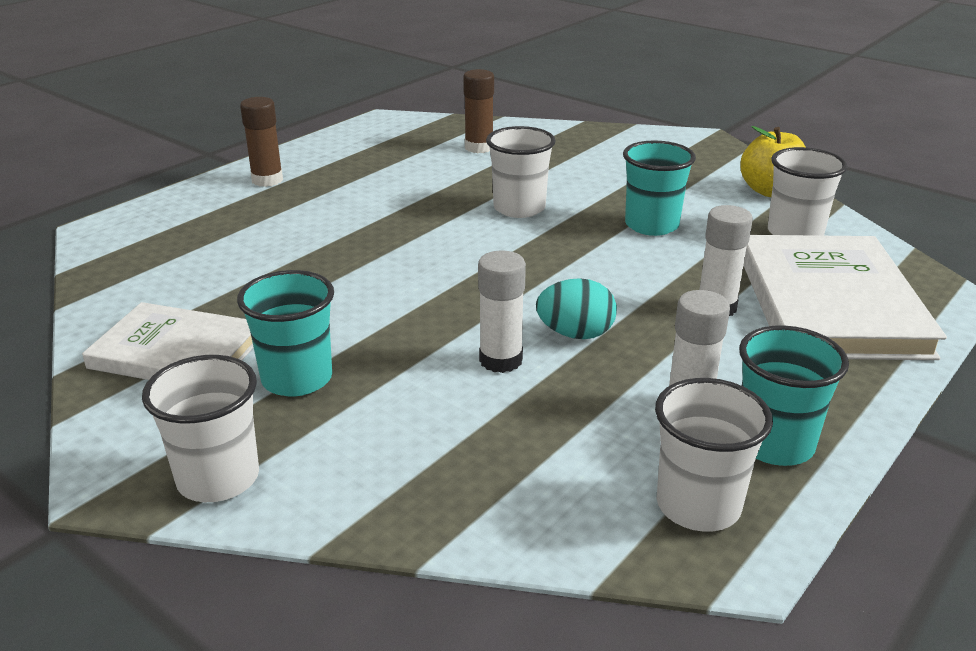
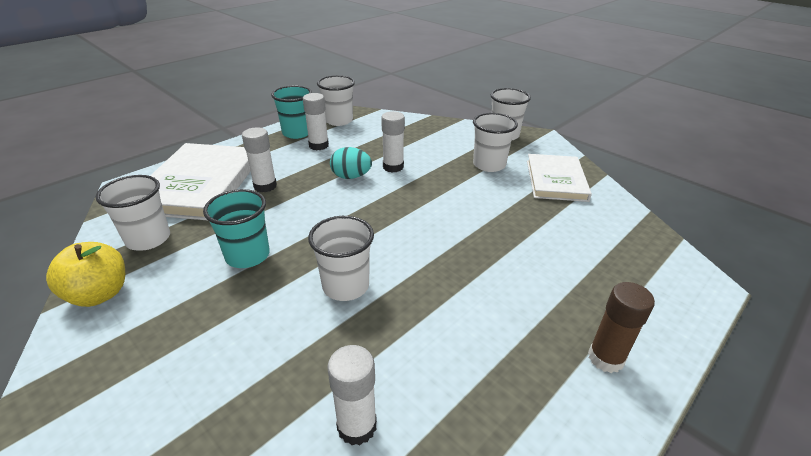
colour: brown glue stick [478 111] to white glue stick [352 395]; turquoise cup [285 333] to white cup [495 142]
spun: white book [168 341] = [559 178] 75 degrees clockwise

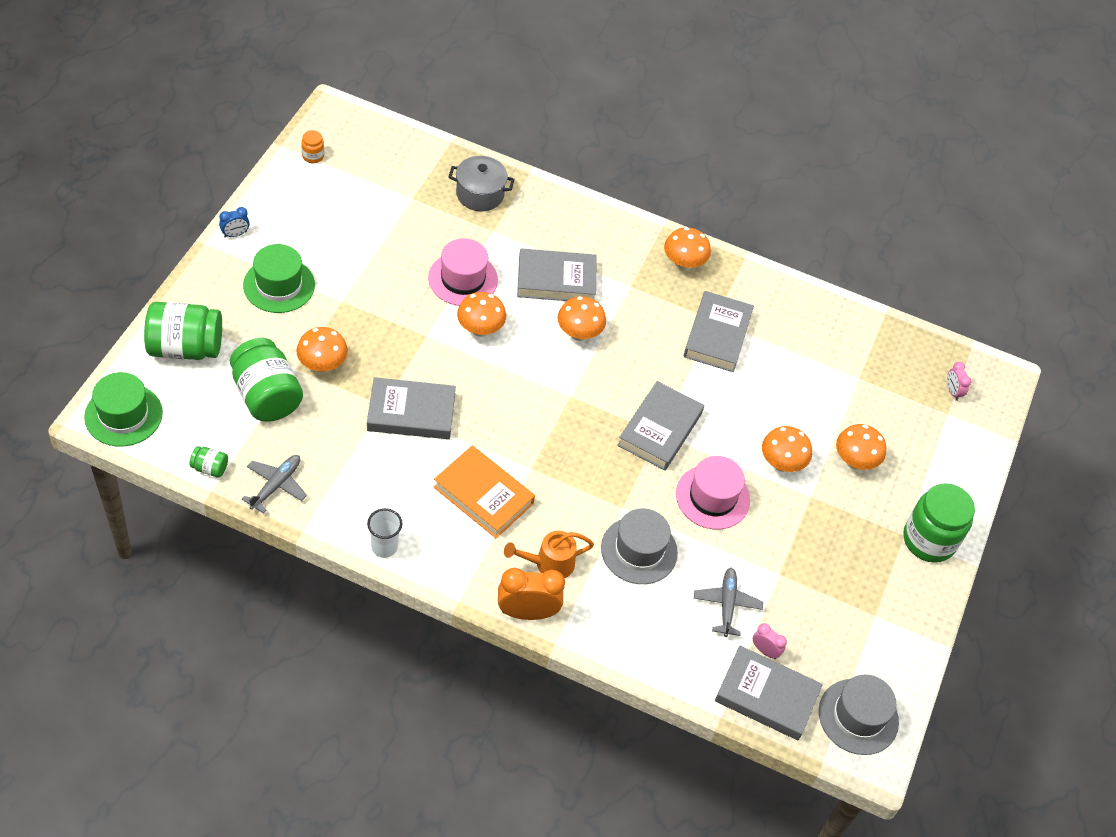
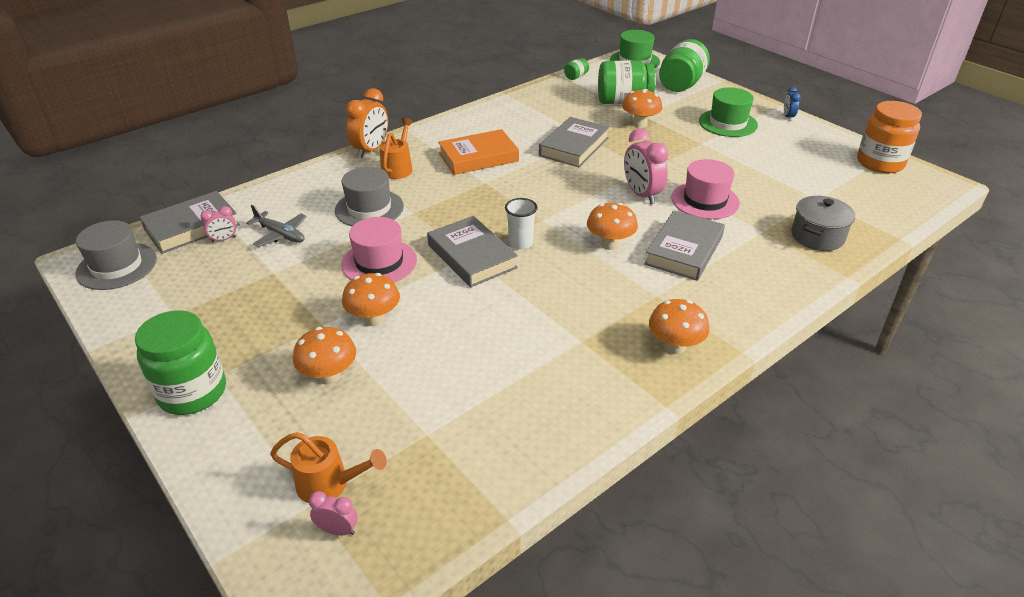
missing: grey book [718 331]; grey plane [274 484]
appeared: orange watering can [328 467]
relocated: white cup [384 533] to [521 224]
exchanged: orange mushroom [481 314] to pink clock [646 166]
size: orange jar [312 146] = [889 137] x2.25

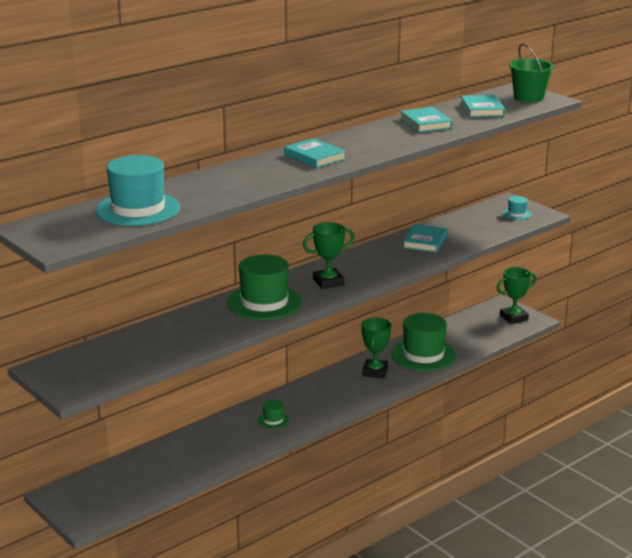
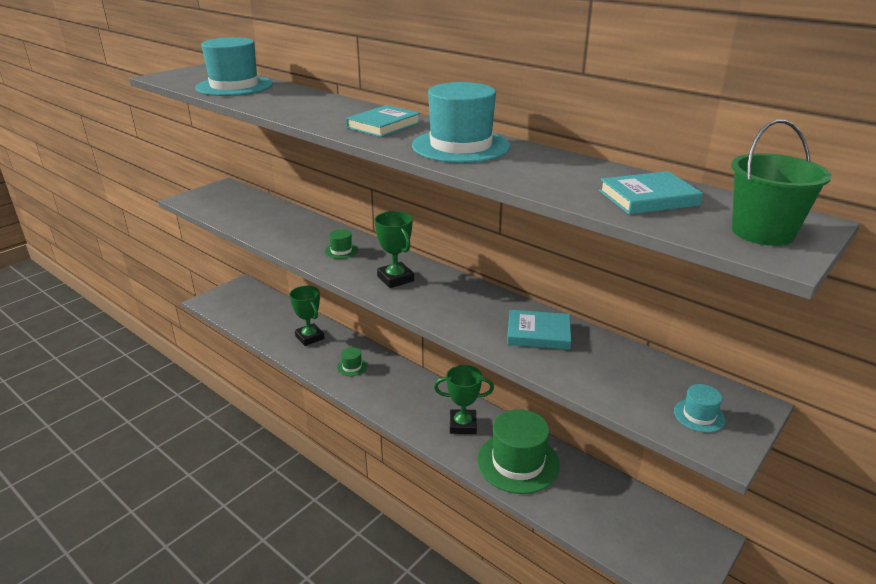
missing: turquoise book [426 120]
appeared: turquoise hat [461 122]
relocated: green trophy [516 295] to [306 316]
size: green hat [264 287] = [341 244] x0.44

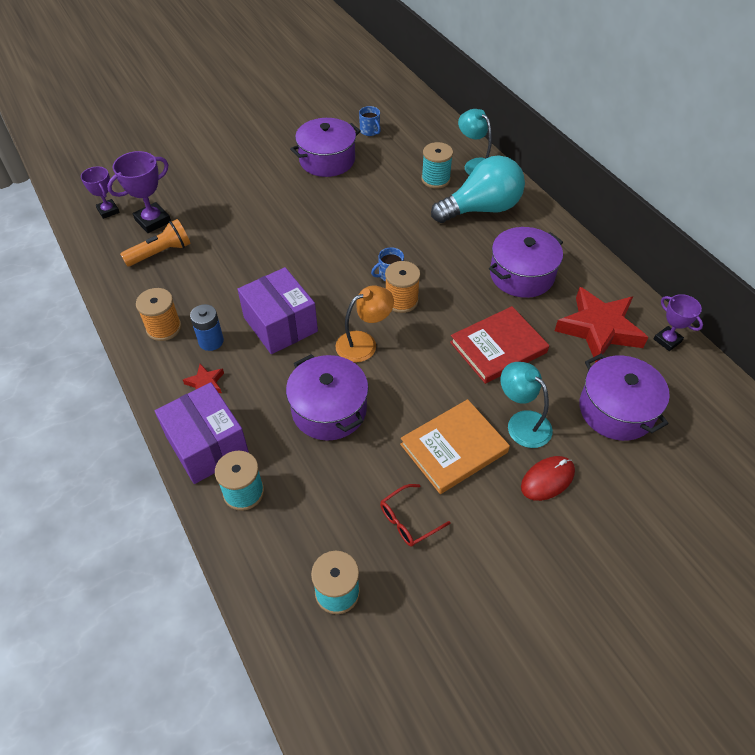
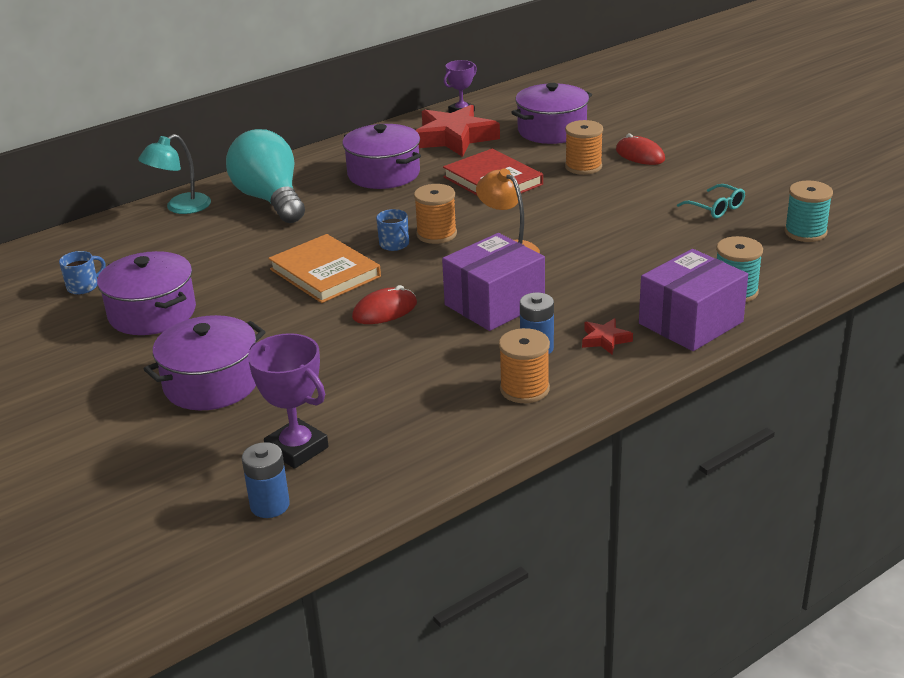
missing: turquoise spool [437 165]; orange flashlight [155 243]
appeared: red mouse [384 304]
relocated: purple pot [327 397] to [204 362]; orange book [455 446] to [324 268]
exchanged: purple trophy [100 192] to blue battery [266 480]; turquoise lamp [526 405] to orange spool [584 147]
colour: red glasses [415 515] to turquoise glasses [711 201]

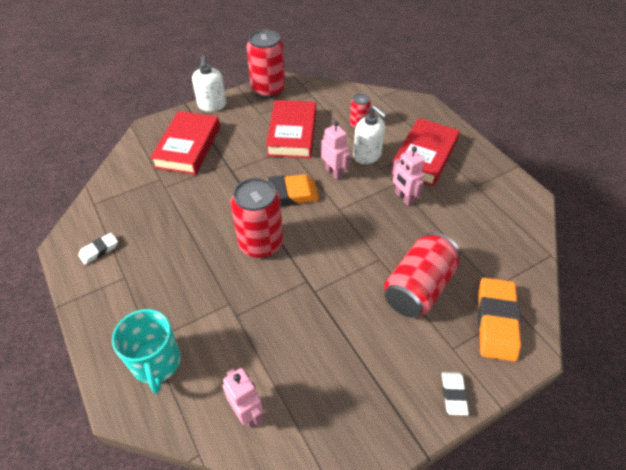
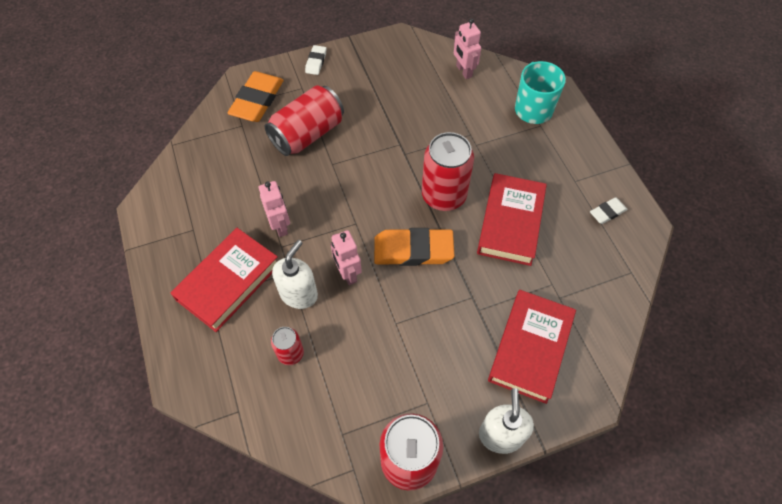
relocated: red book [291 129] to [512 219]
spun: white soap dispenser [370 134] = [295 274] 60 degrees clockwise

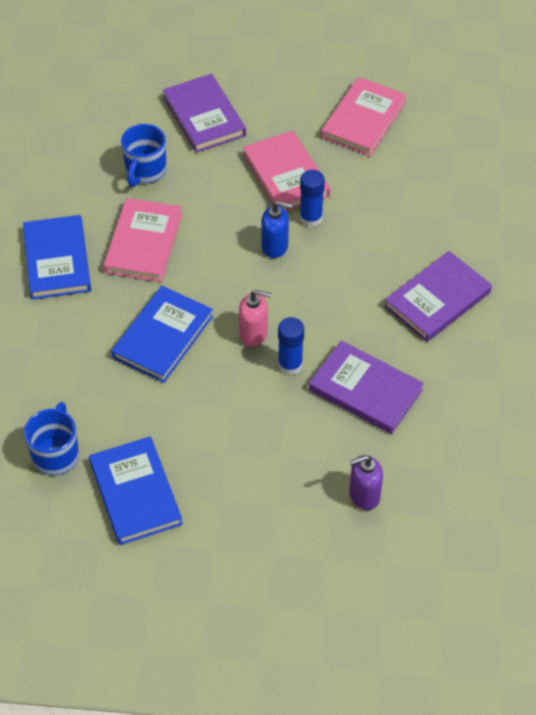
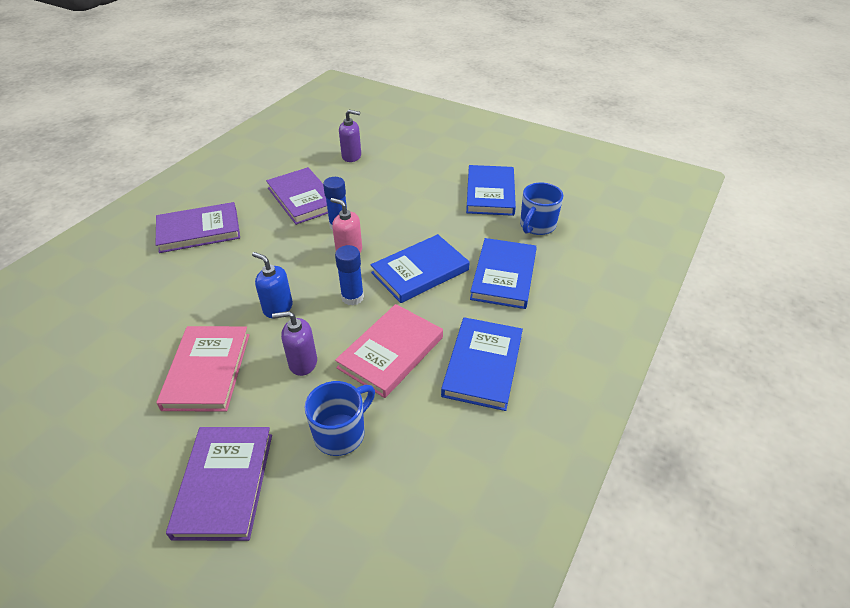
missing: pink book [364 117]
appeared: blue book [503 273]; purple soap dispenser [294 343]
relocated: blue glue stick [312 198] to [349 275]

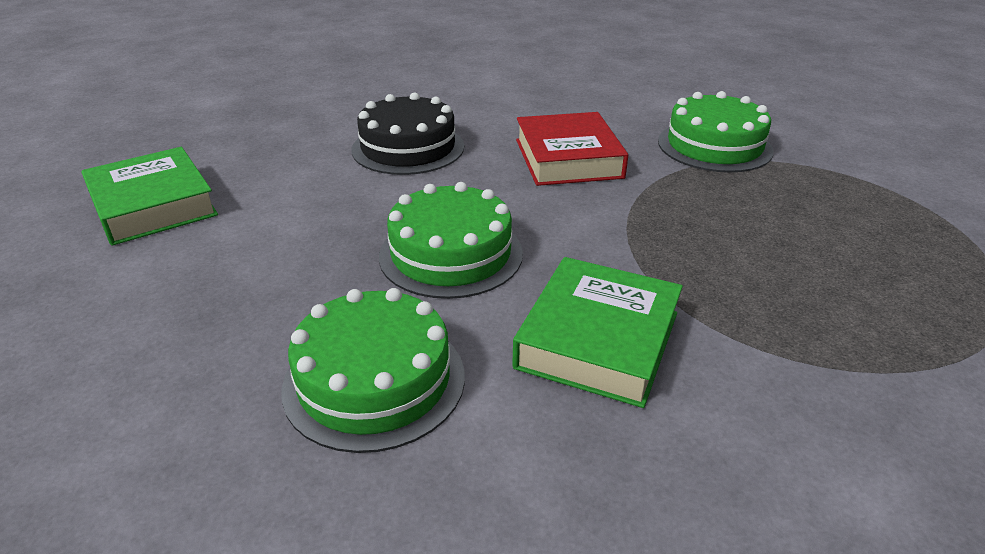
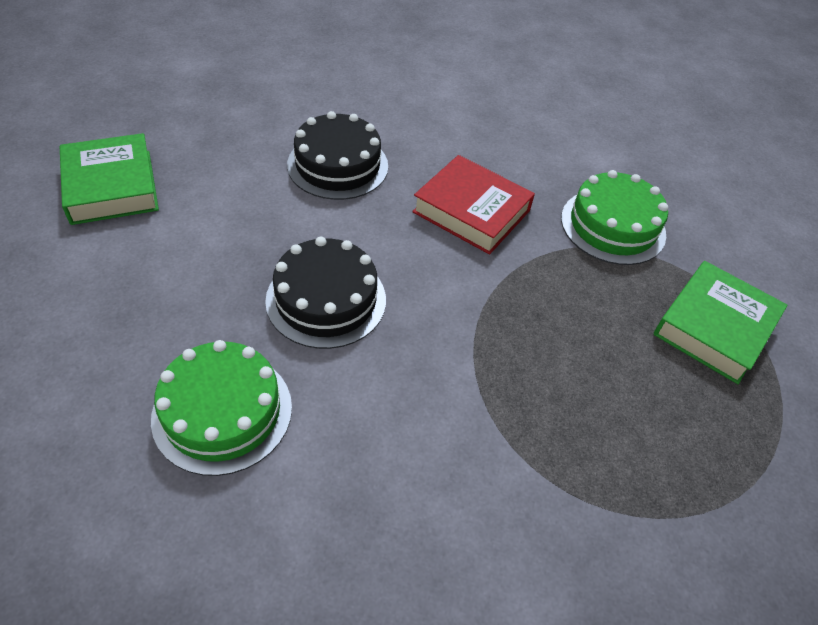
relocated: green book [597 332] to [721 322]
colour: green cake [451 240] to black cake [325 293]
spun: red book [572 149] = [473 204] 60 degrees counterclockwise

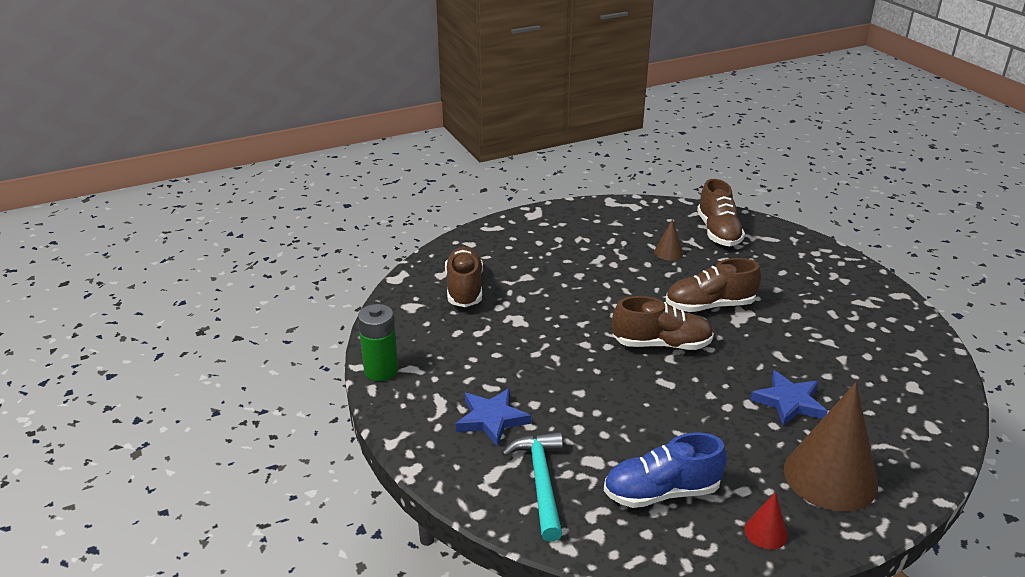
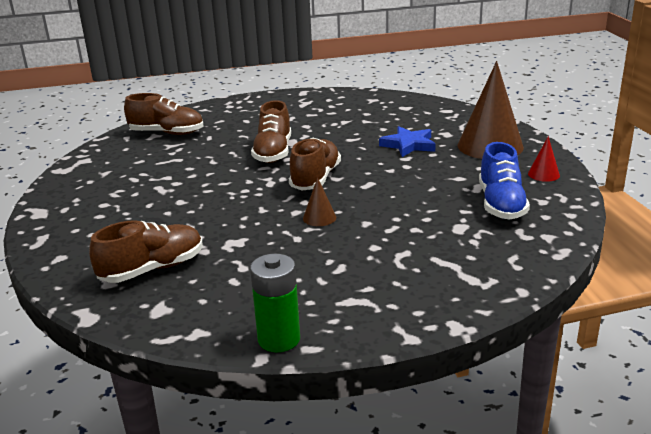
missing: blue star [493 417]; turquoise hammer [532 487]
relocated: brown cone [668 239] to [319 201]
spun: brown shoe [464 277] = [146 251] 135 degrees clockwise

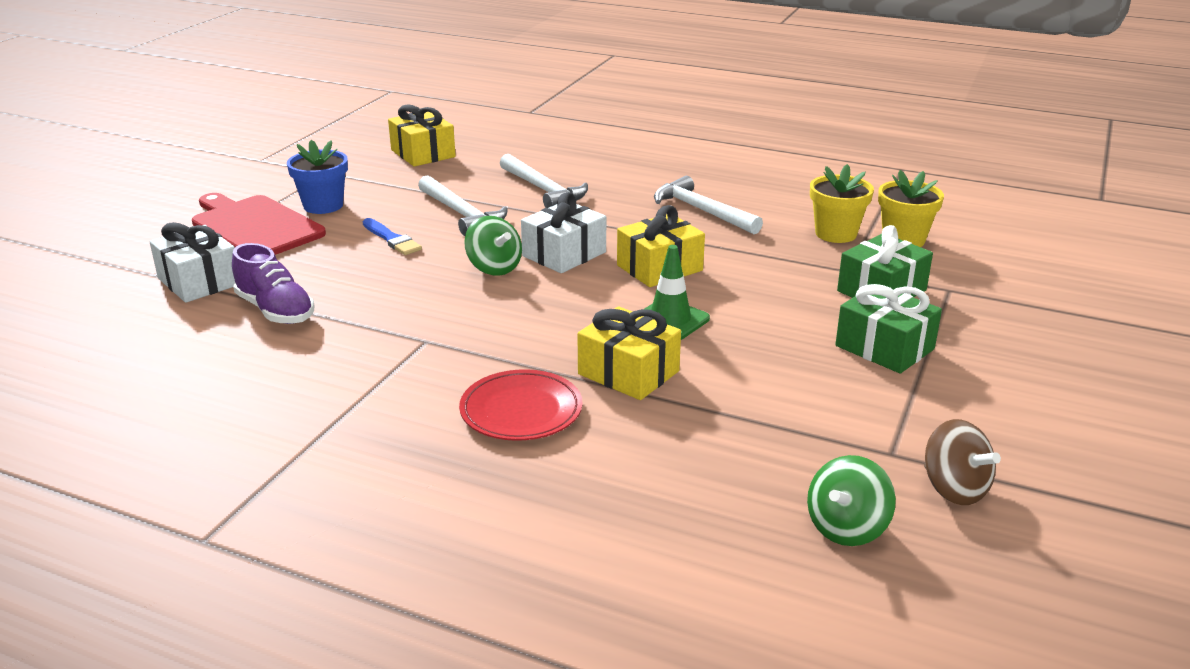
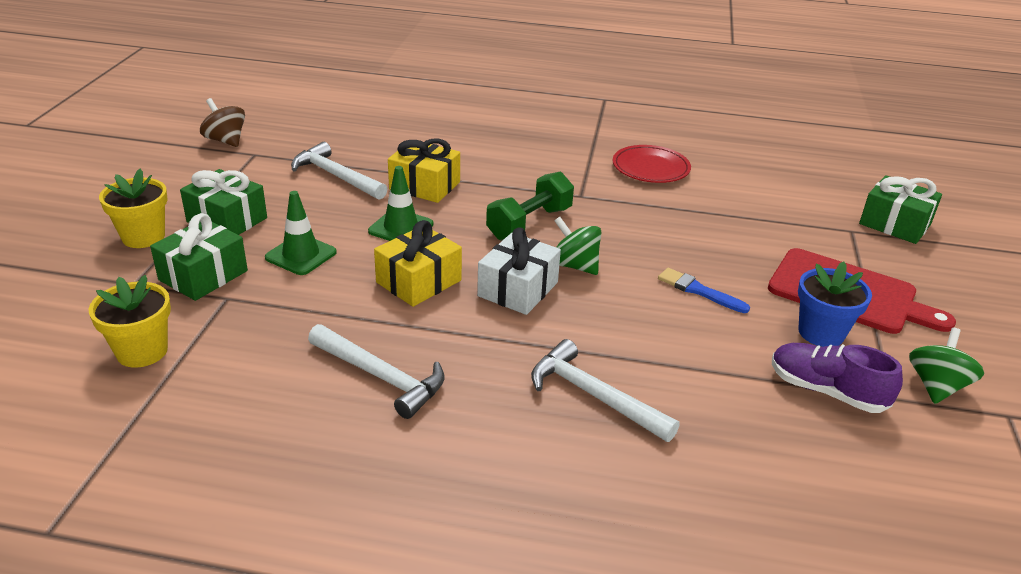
missing: yellow gift [422 135]; white gift [192 262]
appeared: green dumbbell [530 206]; green gift [900 209]; green traffic cone [301 233]
relocated: yellow flower pot [842 203] to [133 208]; white hammer [463 205] to [339 171]; purple shoe [273 283] to [837 378]; red plate [521 405] to [652 164]; green spinning top [851 500] to [946 366]

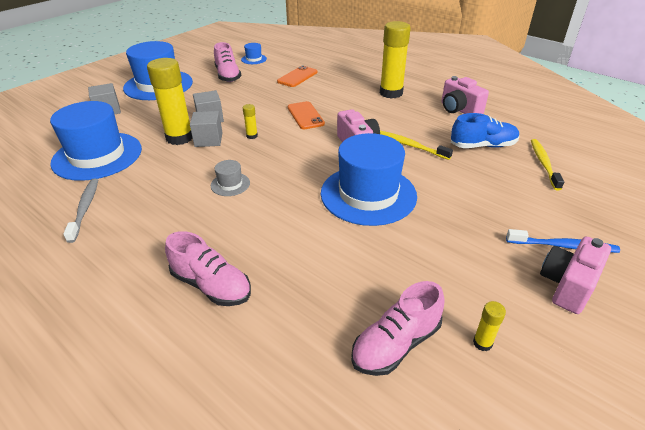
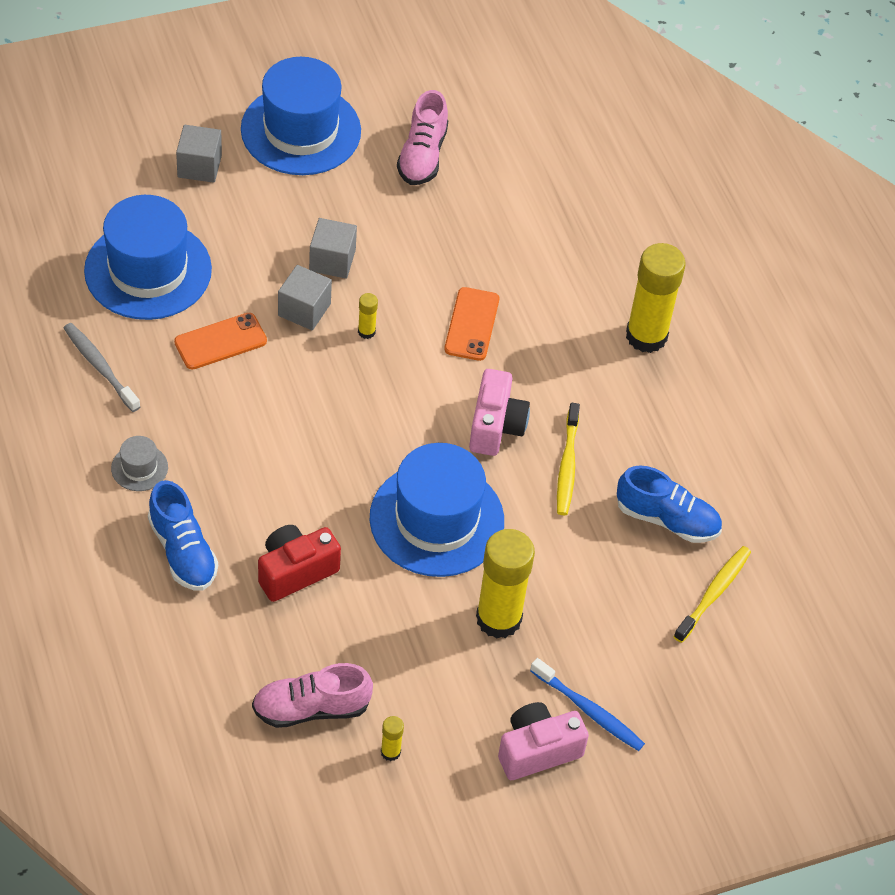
missing: blue hat [254 53]; pink camera [465 95]
appeared: red camera [299 563]
relocated: yellow glue stick [169 101] to [505 584]; orange phone [297 76] to [220 341]; grey hat [230 178] to [139 463]
colour: pink shoe [208 268] to blue shoe [183 535]
spun: yellow toothbrush [416 145] = [568 459] 150 degrees counterclockwise; grey toothbrush [80 211] = [102 367] 60 degrees counterclockwise

